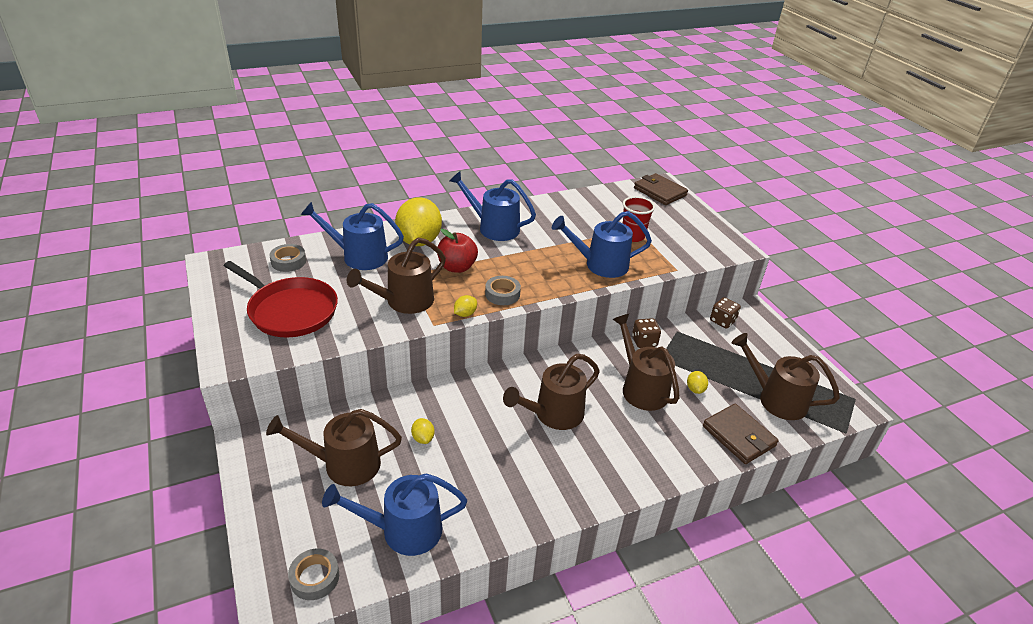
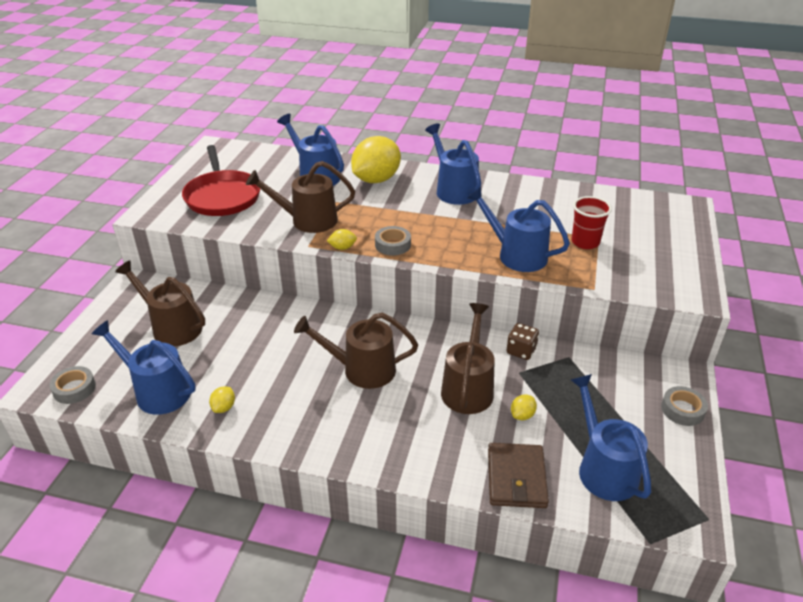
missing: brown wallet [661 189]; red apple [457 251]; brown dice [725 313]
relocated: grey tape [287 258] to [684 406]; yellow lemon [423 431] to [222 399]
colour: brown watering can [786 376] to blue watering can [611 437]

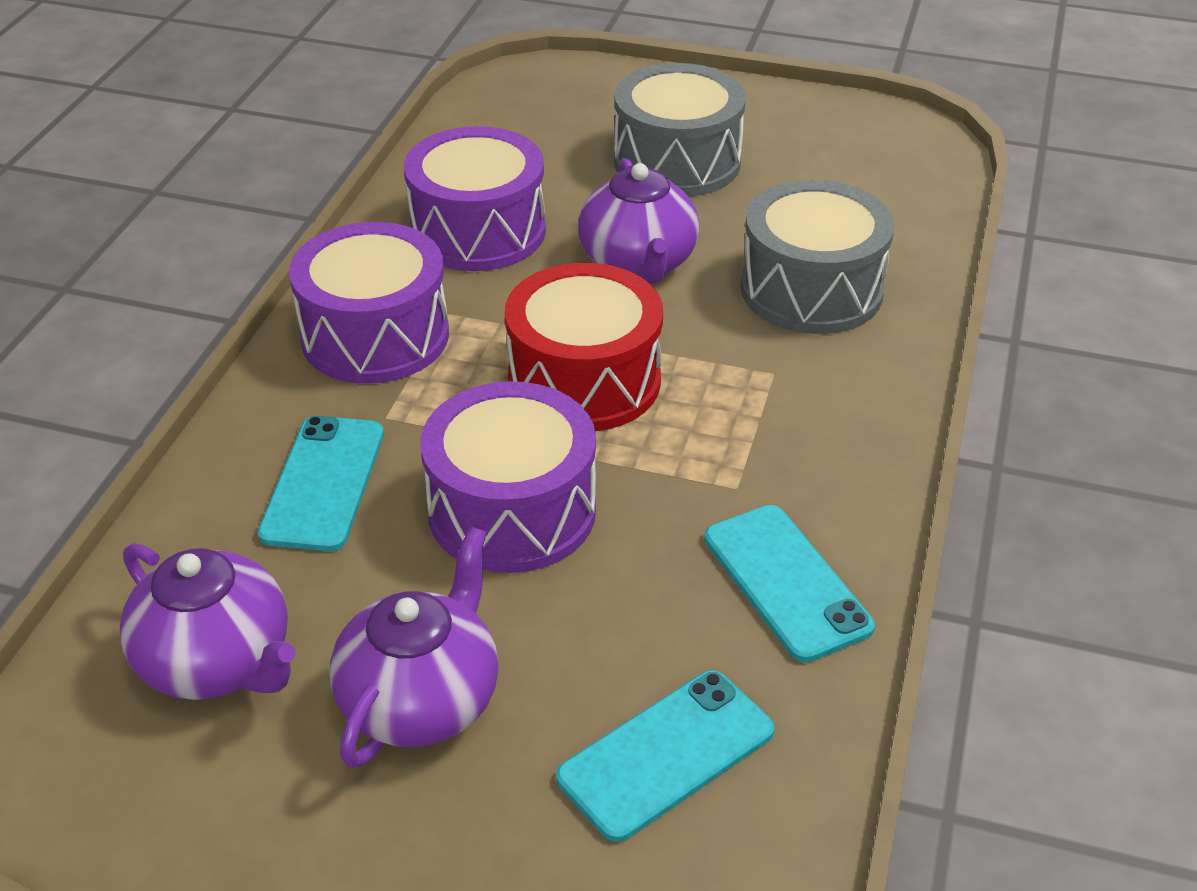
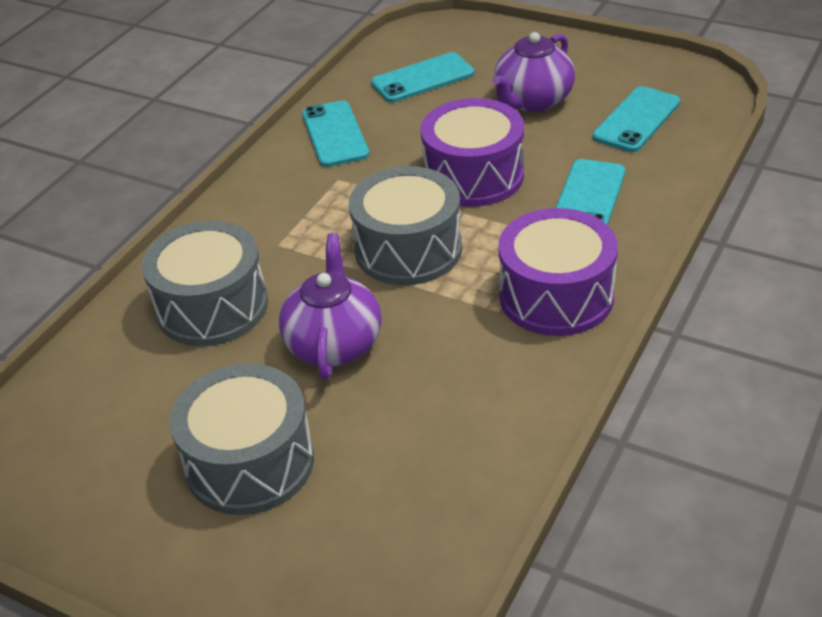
missing: purple drum [475 198]
exchanged: purple teapot [207 621] to turquoise phone [636 119]
colour: red drum [584 347] to grey drum [405 225]

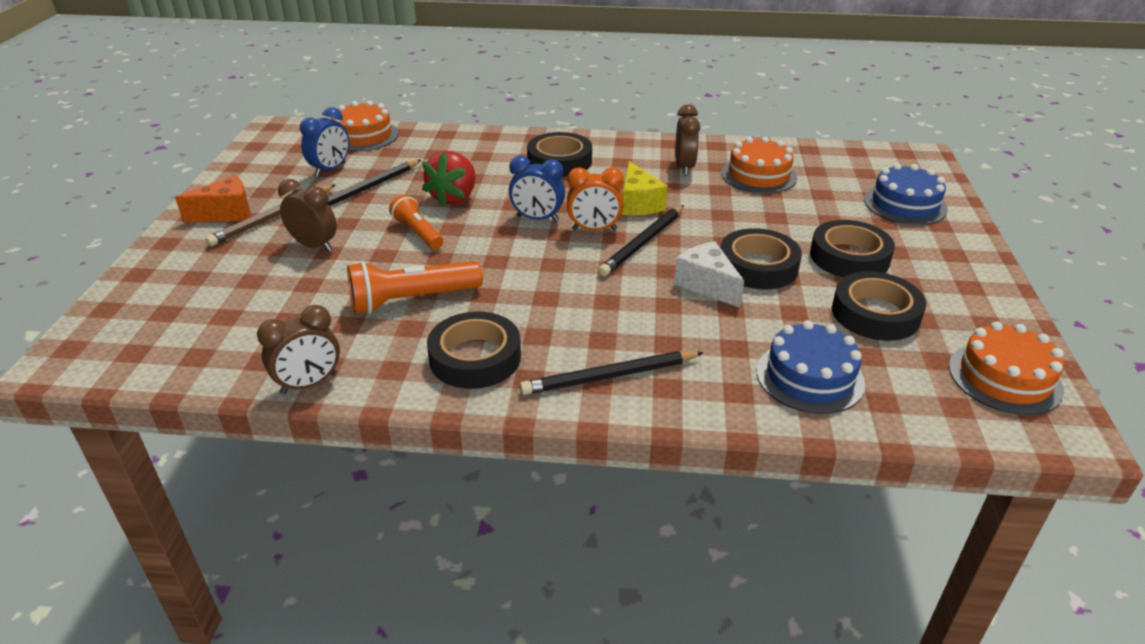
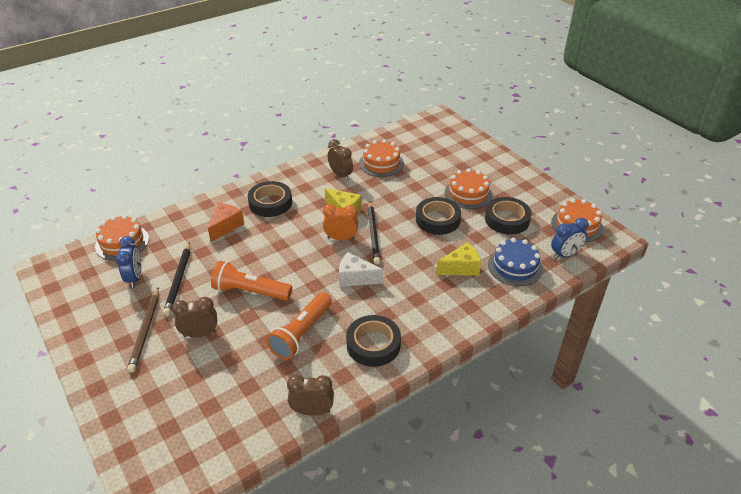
missing: red strawberry [448 179]; blue cake [906 194]; black pencil [612 373]
appeared: yellow cheese [458 259]
relocated: blue clock [537 189] to [570 238]; orange cheese [212 198] to [226 222]; white cheese [709 274] to [361 269]
exchanged: black tape [852 249] to orange cake [469 188]
spun: orange clock [595 198] = [340 222] 135 degrees counterclockwise; brown clock [298 349] = [310 395] 105 degrees counterclockwise
size: orange flashlight [416 221] = [251 280] x1.54

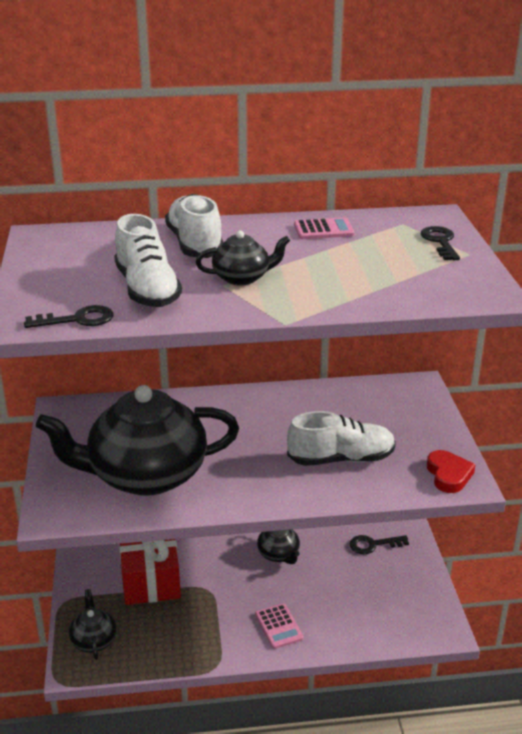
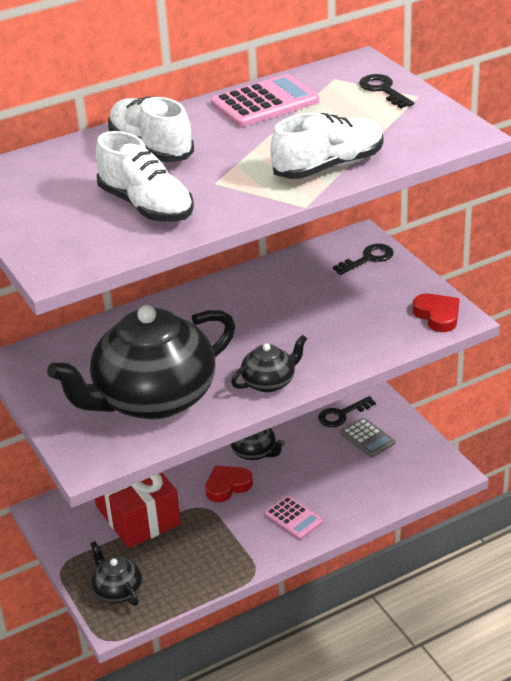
appeared: grey calculator [367 437]; red heart [229 484]
relocated: black teapot [243 258] to [269 363]; black key [68 316] to [363 259]; white shoe [341 438] to [327 146]
size: pink calculator [324 228] = [265 100] x1.62

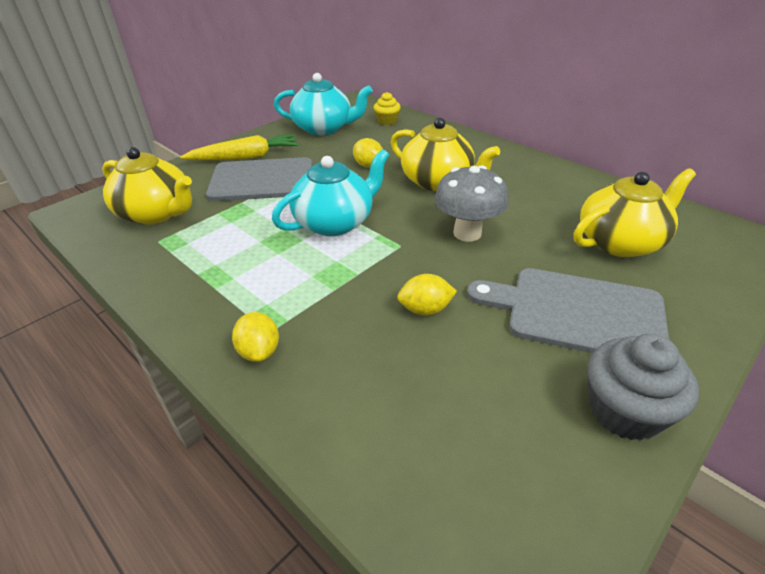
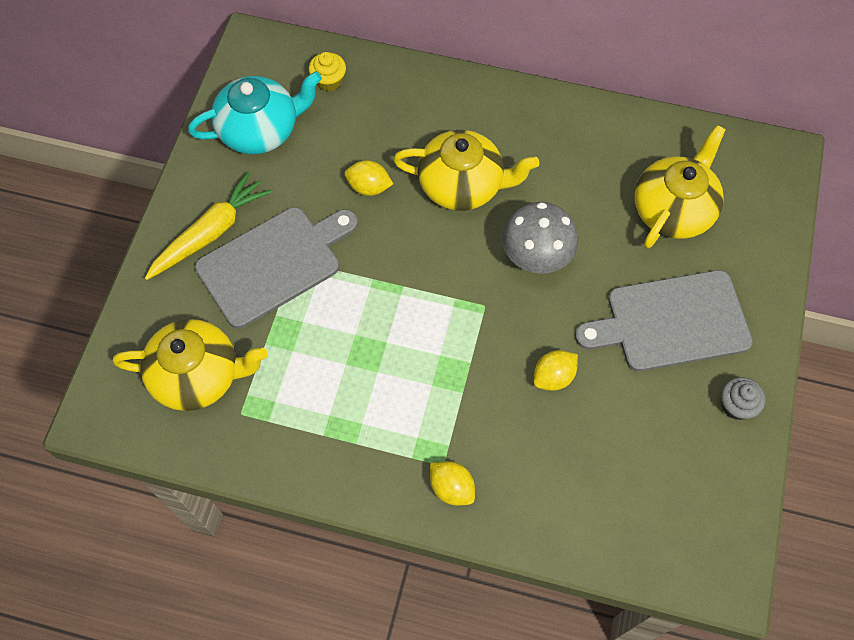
missing: turquoise teapot [330 192]
size: grey cupcake [643 387] = [743 398] x0.59

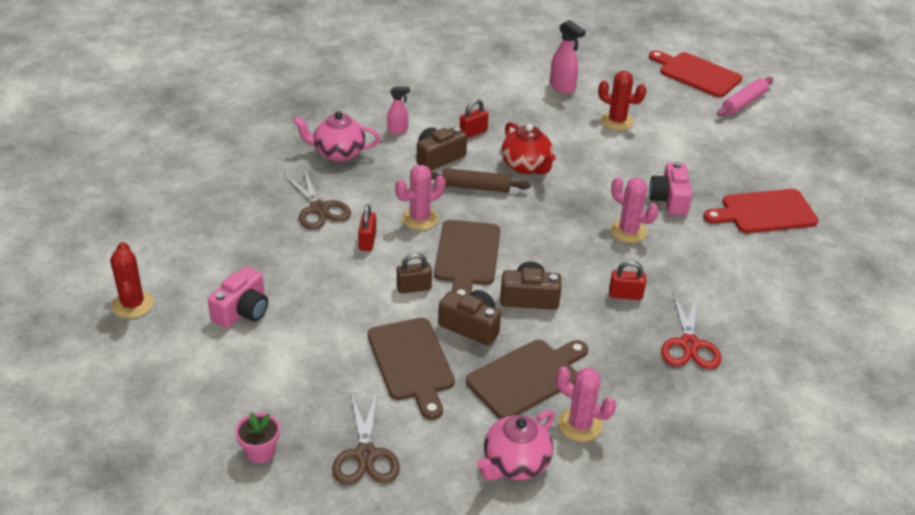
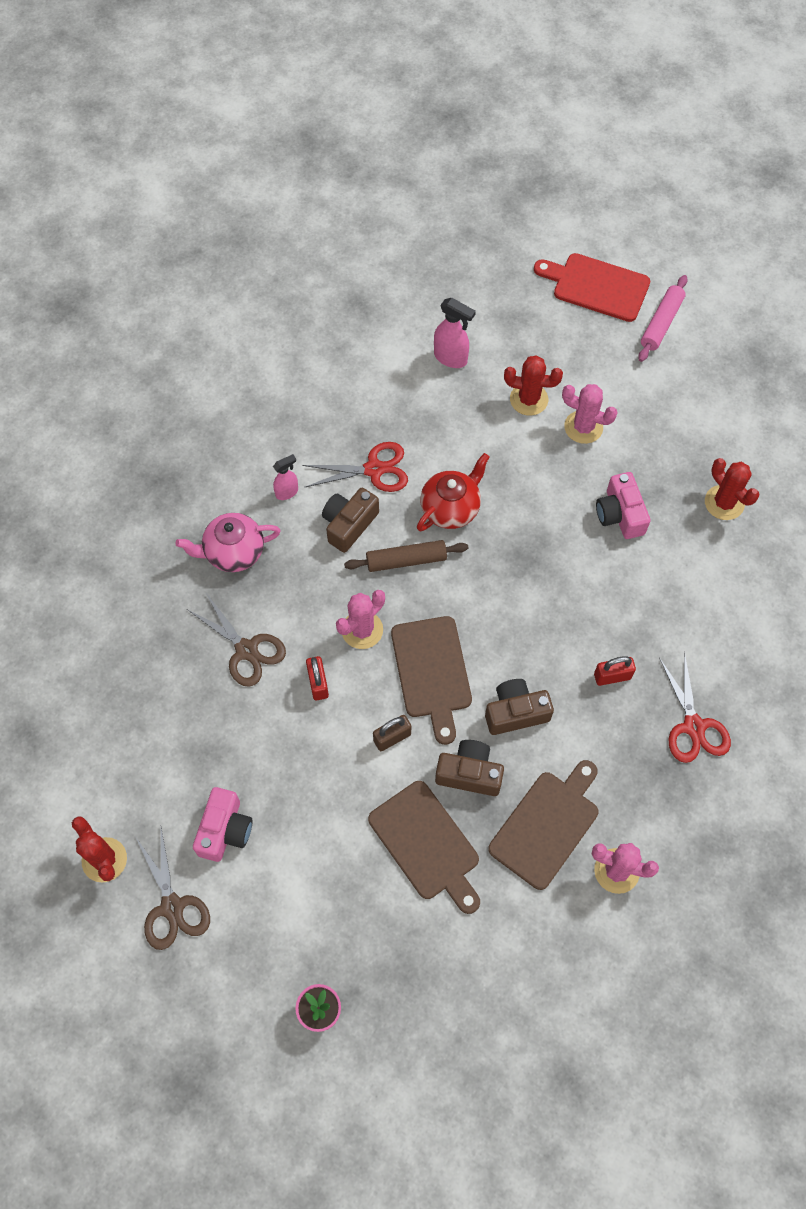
missing: pink teapot [516 445]
relocated: pink cactus [634 210] to [590 414]; brown scissors [366 438] to [173 889]
exchanged: red padlock [474 118] to red scissors [355 467]; red cutting board [761 211] to red cactus [732 489]
spun: red teapot [528 148] = [453 492] 90 degrees counterclockwise

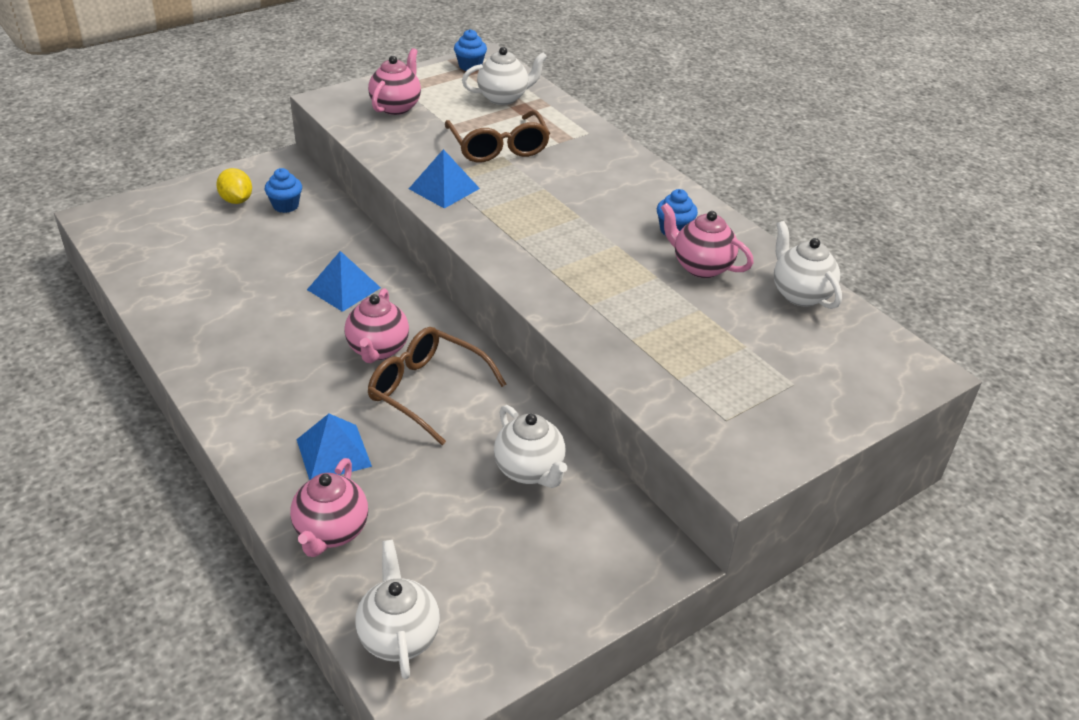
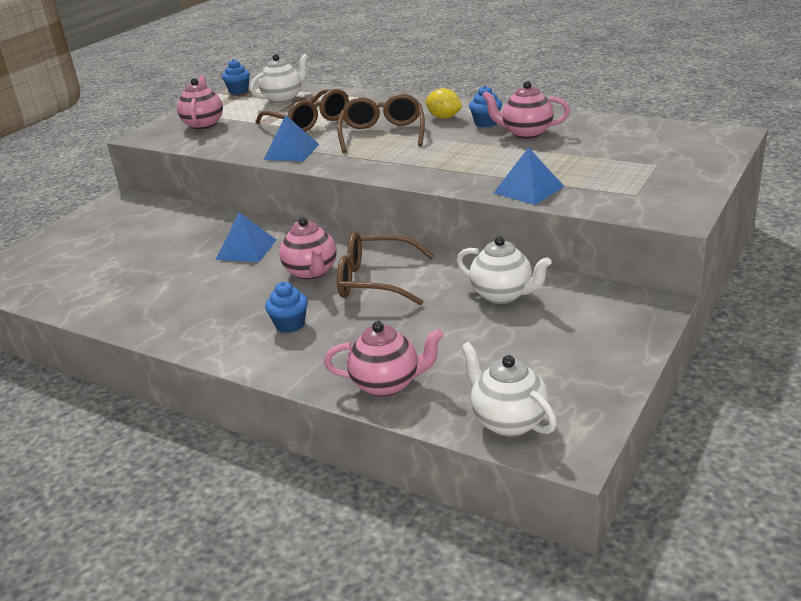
missing: white teapot [808 265]
appeared: brown glasses [381 123]
relocated: yellow lemon [234 186] to [443 103]; blue cupcake [283 190] to [286 307]; blue pyramid [334 447] to [529 176]
spun: pink teapot [329 507] = [384 359] 75 degrees counterclockwise

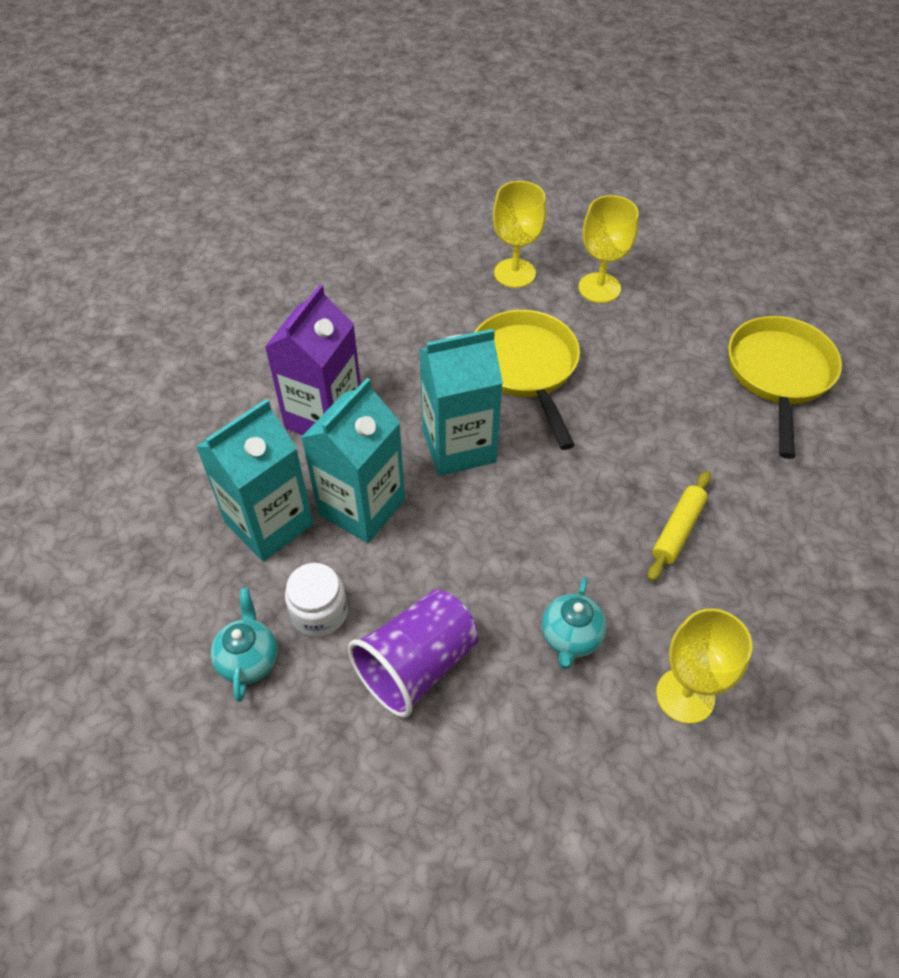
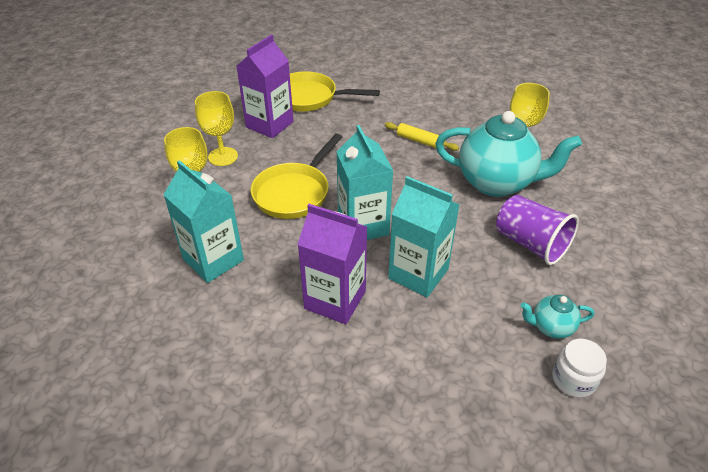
appeared: purple carton [265 86]
relocated: turquoise carton [254 480] to [203 221]; white jar [316 600] to [579 368]
spun: yellow pan [527 380] = [296 176] 45 degrees counterclockwise
size: turquoise teapot [574 623] = [508 154] x2.21

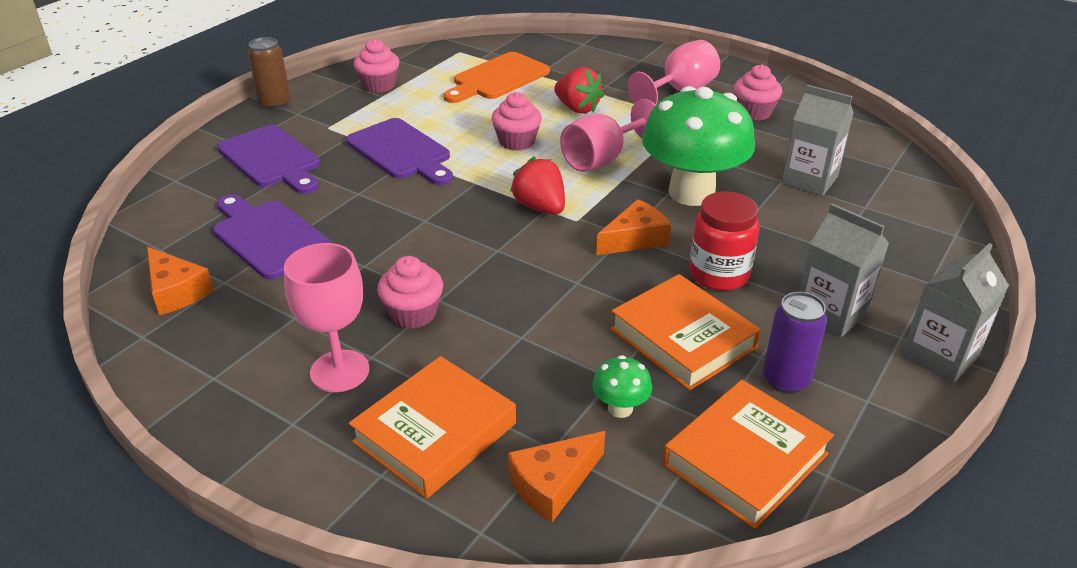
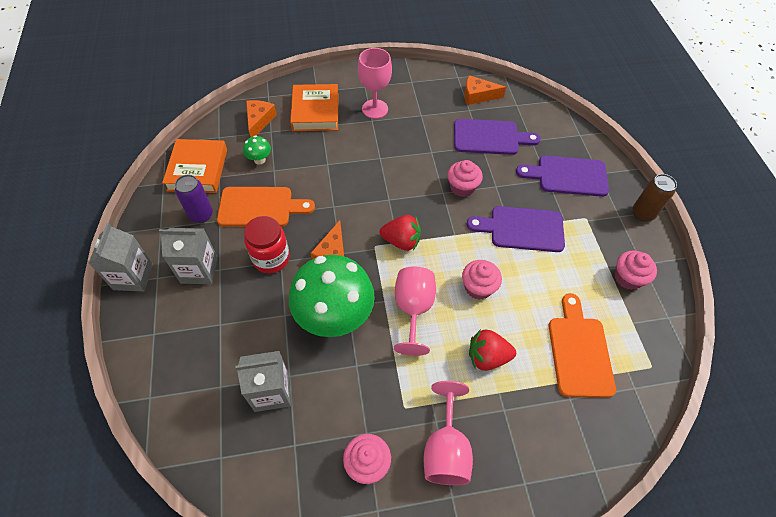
relocated: pink cupcake [410 292] to [465 178]
exchanged: orange book [685 332] to orange cutting board [266 207]

